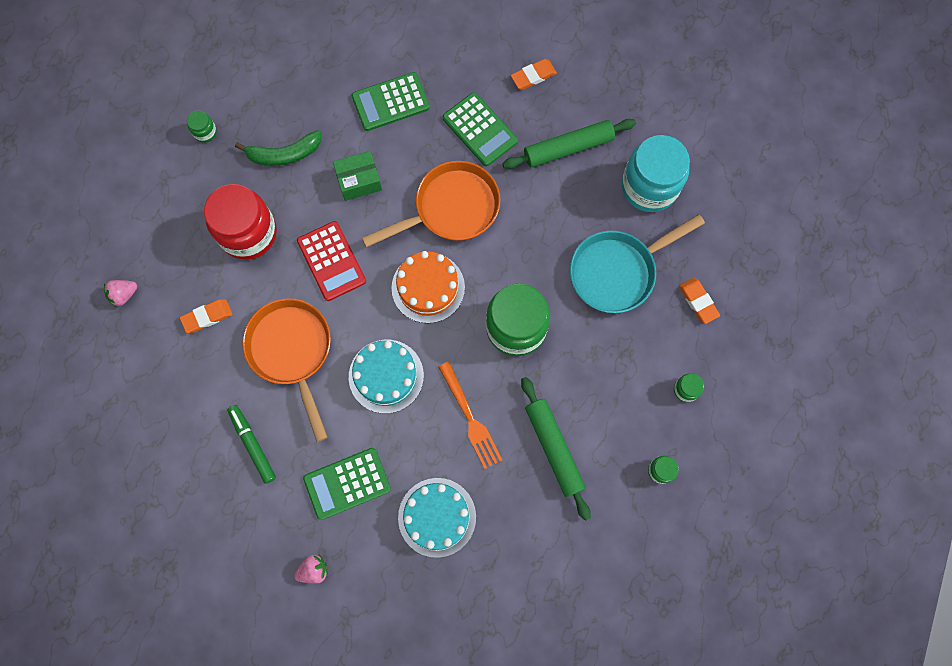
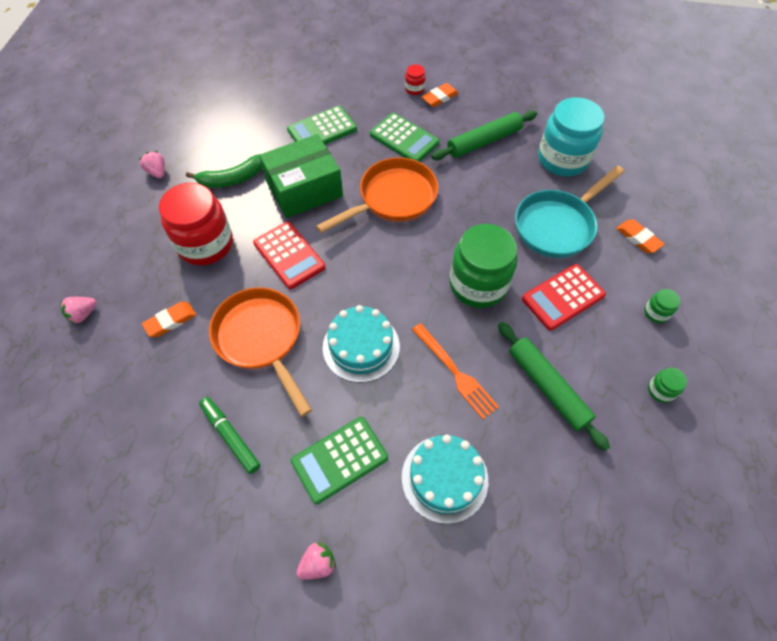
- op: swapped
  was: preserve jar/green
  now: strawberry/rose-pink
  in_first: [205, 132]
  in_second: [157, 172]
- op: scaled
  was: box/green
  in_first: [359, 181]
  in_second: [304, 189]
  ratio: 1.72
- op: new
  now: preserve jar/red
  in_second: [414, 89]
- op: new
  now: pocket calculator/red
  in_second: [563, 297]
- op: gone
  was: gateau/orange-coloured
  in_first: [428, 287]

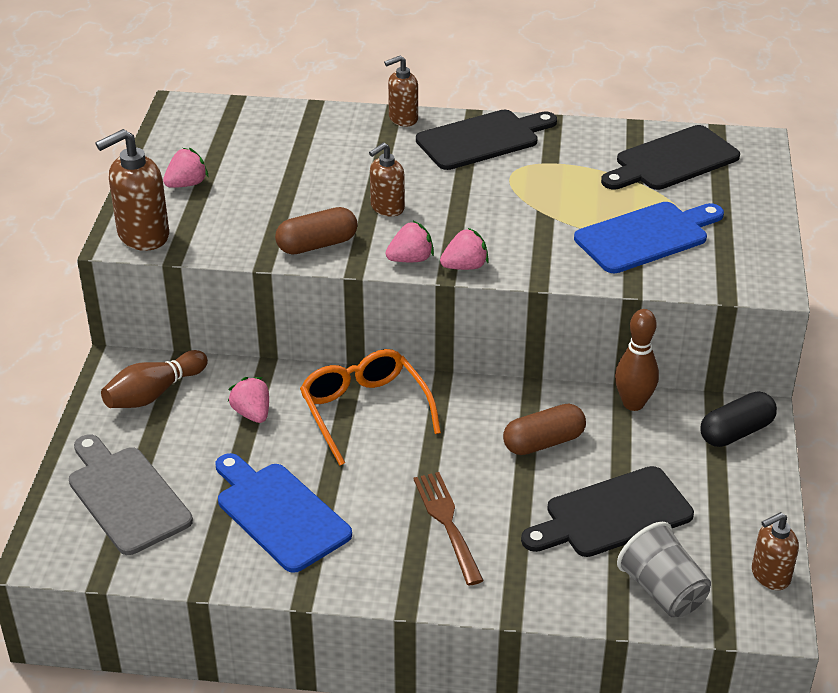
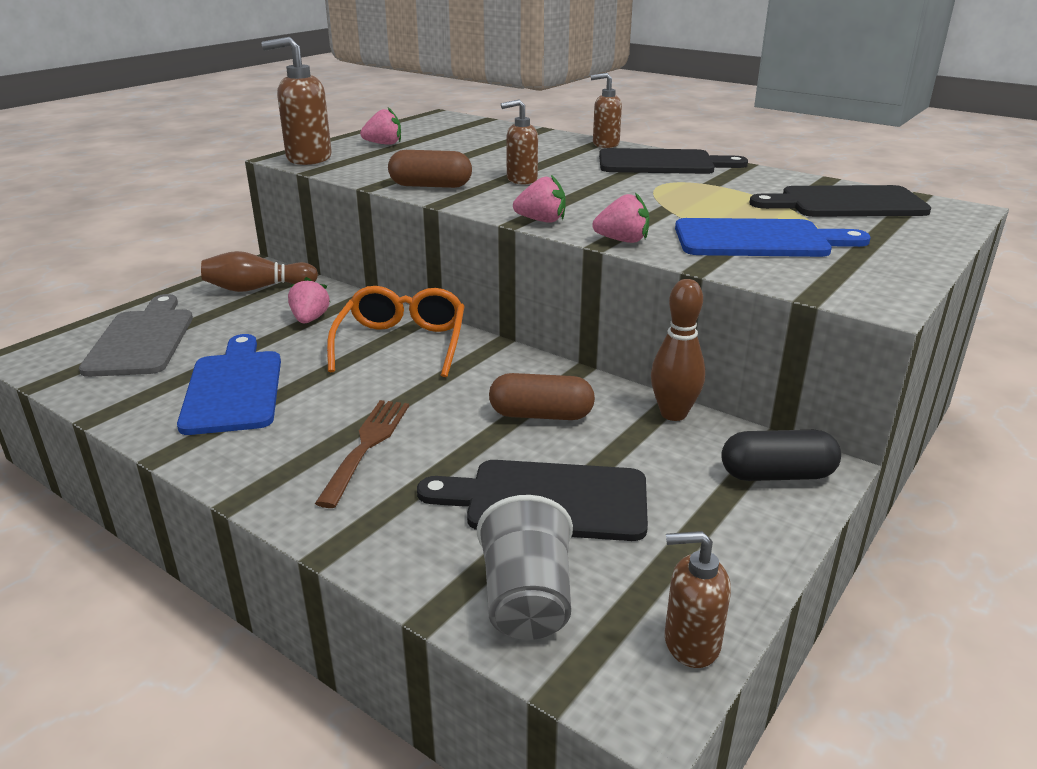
- op: shifted
  was: strawberry/rose-pink
  in_first: [410, 259]
  in_second: [622, 240]

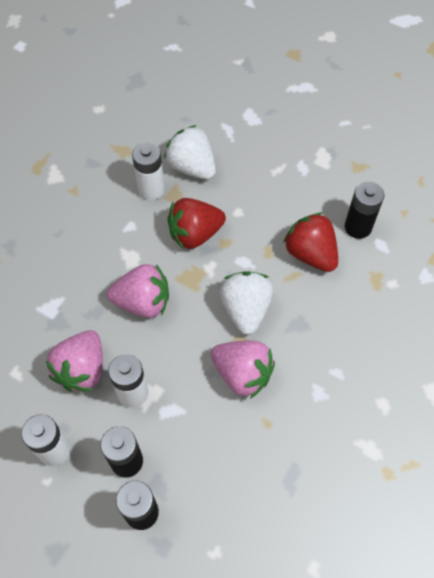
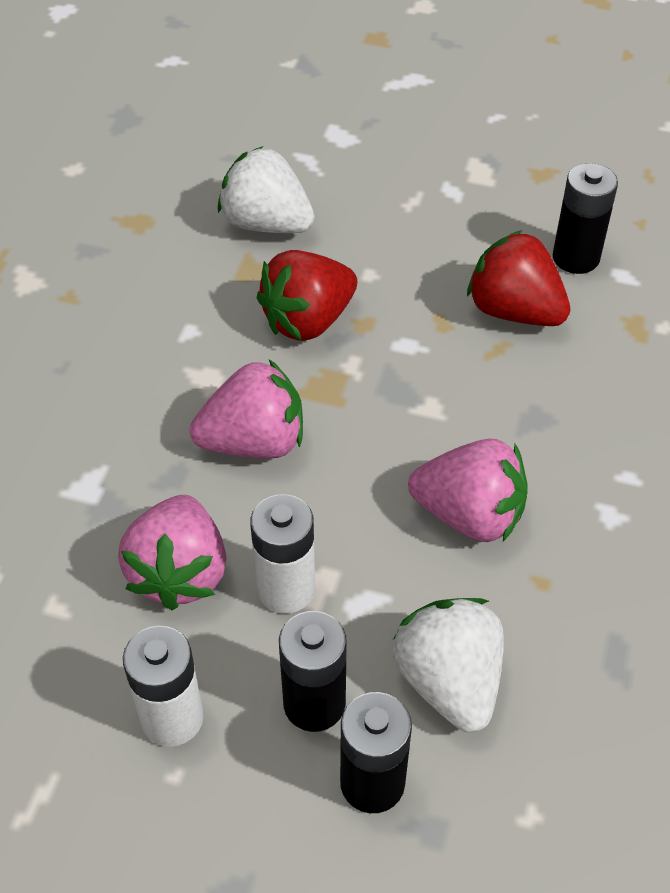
- op: shifted
  was: strawberry/snow-white
  in_first: [245, 309]
  in_second: [449, 681]
- op: gone
  was: AA battery/snow-white
  in_first: [151, 189]

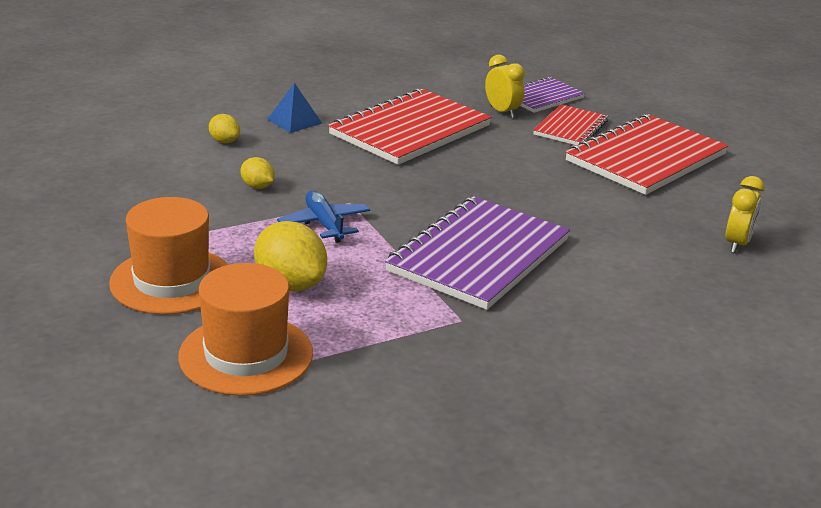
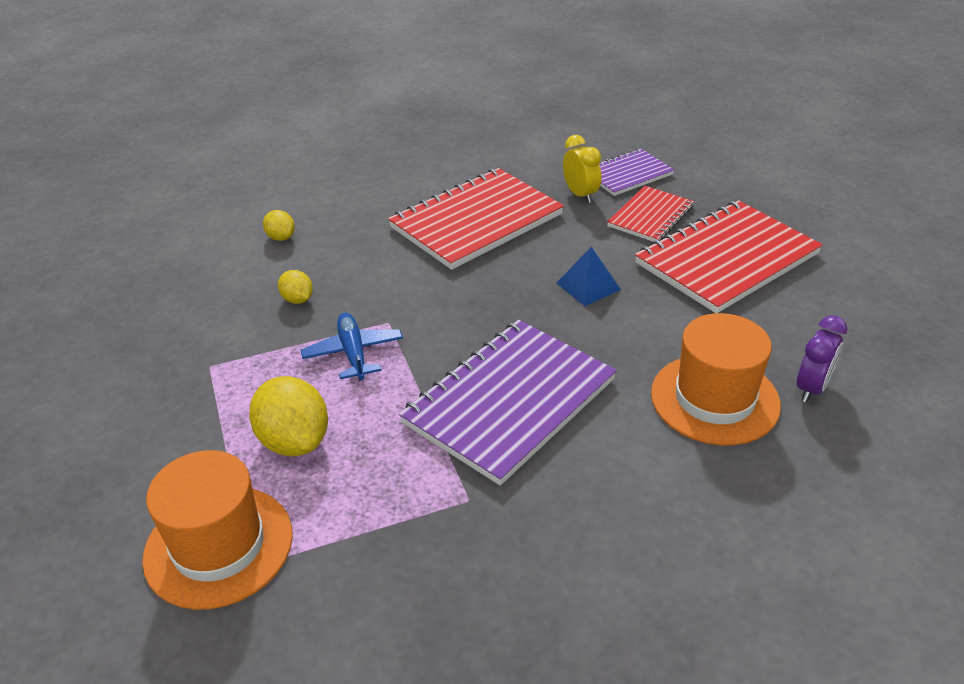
- op: shifted
  was: pyramid/cobalt
  in_first: [294, 121]
  in_second: [588, 286]
- op: shifted
  was: top hat/orange-coloured
  in_first: [172, 281]
  in_second: [714, 399]
- op: repainted
  was: alarm clock/yellow
  now: alarm clock/royal purple
  in_first: [737, 244]
  in_second: [811, 388]

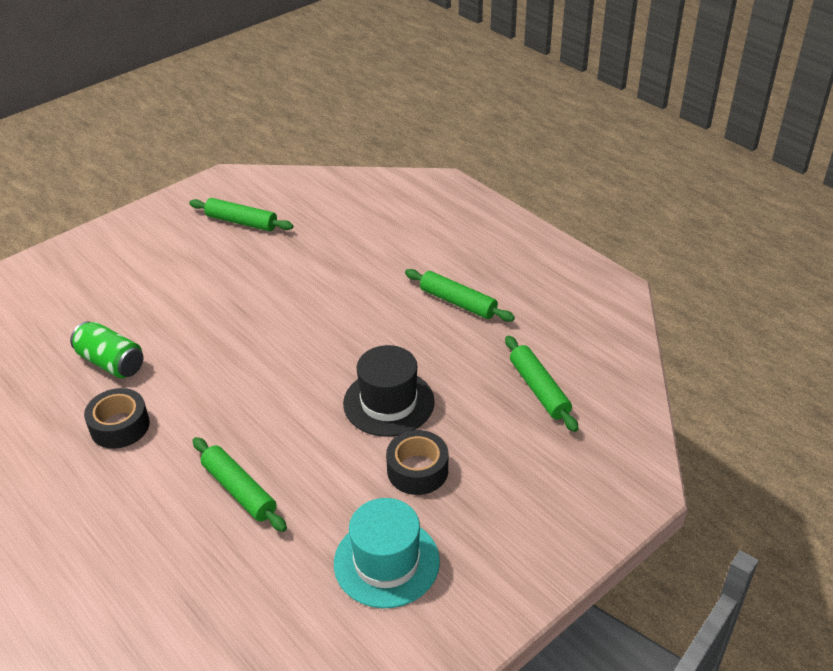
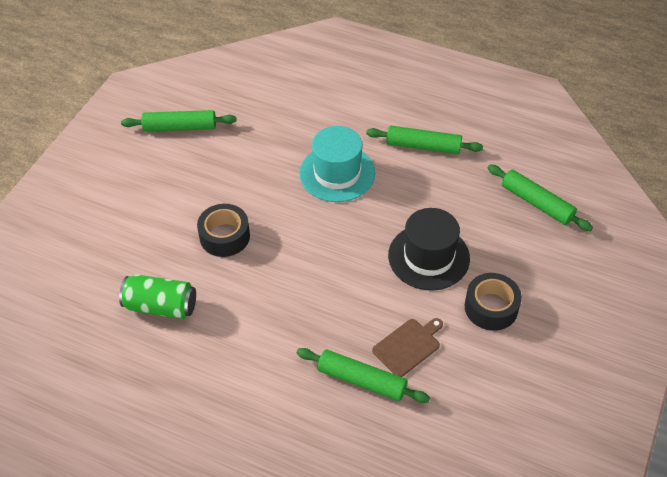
- op: shifted
  was: sticky tape/black
  in_first: [120, 426]
  in_second: [224, 236]
- op: shifted
  was: top hat/aqua
  in_first: [386, 562]
  in_second: [337, 173]
- op: new
  now: chopping board/dark brown
  in_second: [408, 346]

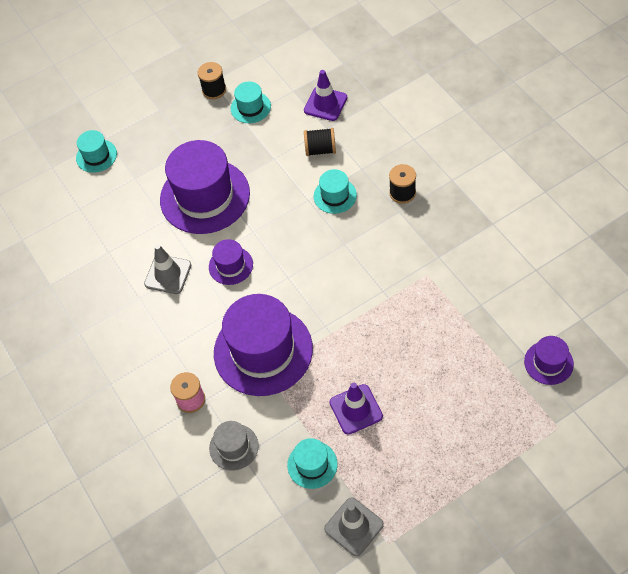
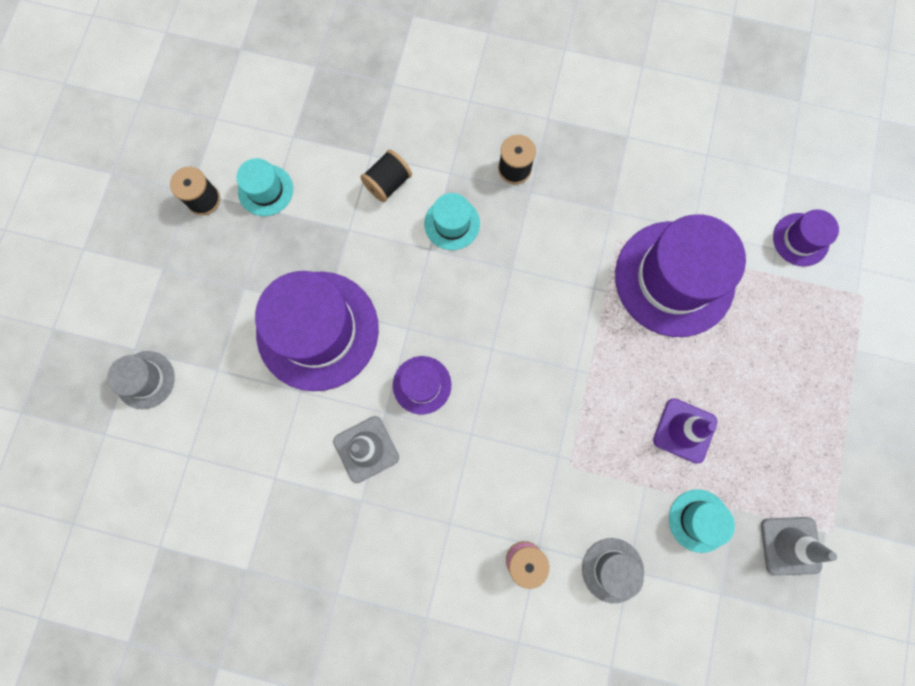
- op: repainted
  was: top hat/aqua
  now: top hat/ash-grey
  in_first: [96, 156]
  in_second: [145, 380]
- op: shifted
  was: top hat/royal purple
  in_first: [263, 351]
  in_second: [674, 278]
- op: gone
  was: safety cone/royal purple
  in_first: [325, 104]

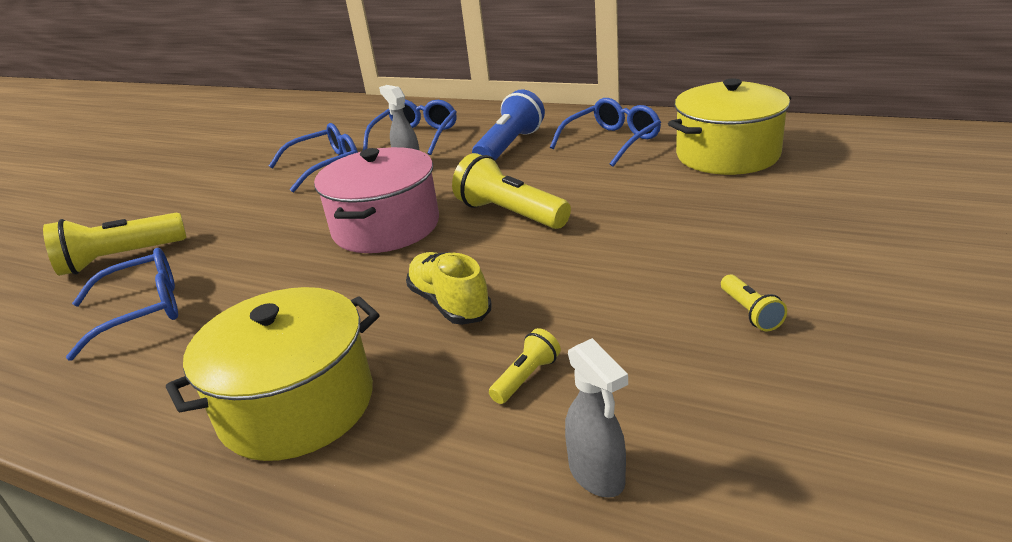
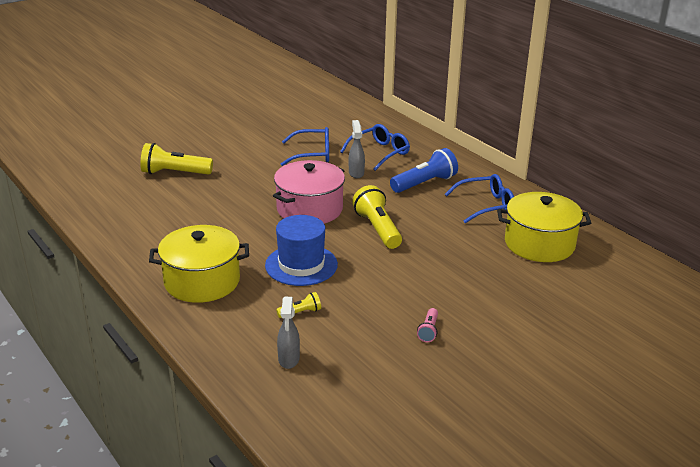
- op: swapped
  was: lace-up shoe/yellow
  now: top hat/cobalt
  in_first: [450, 304]
  in_second: [301, 265]
- op: repainted
  was: flashlight/yellow
  now: flashlight/rose-pink
  in_first: [750, 312]
  in_second: [428, 331]
- op: gone
  was: eyeglasses/cobalt
  in_first: [142, 310]

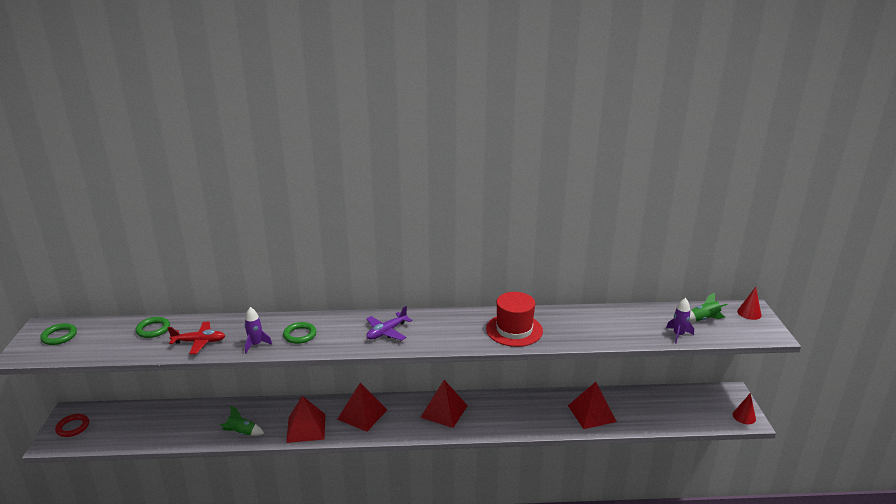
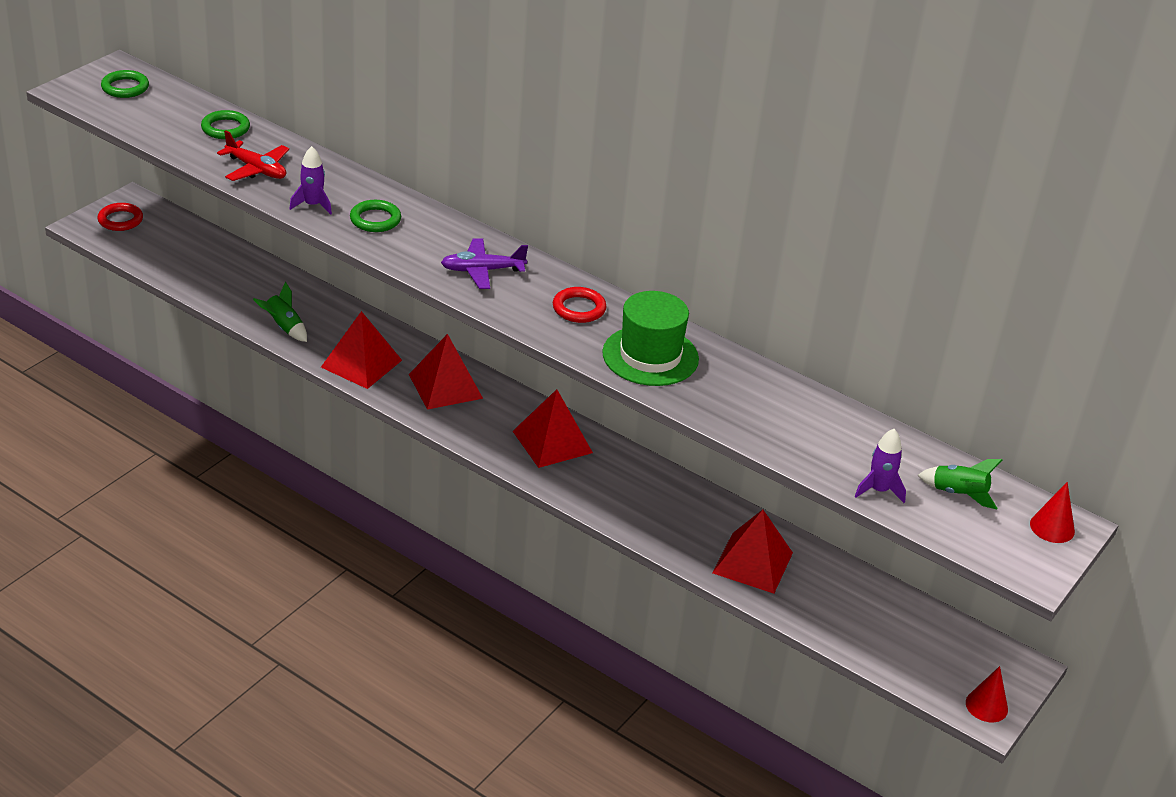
- op: new
  now: ring/red
  in_second: [579, 308]
- op: repainted
  was: top hat/red
  now: top hat/green
  in_first: [514, 330]
  in_second: [650, 356]

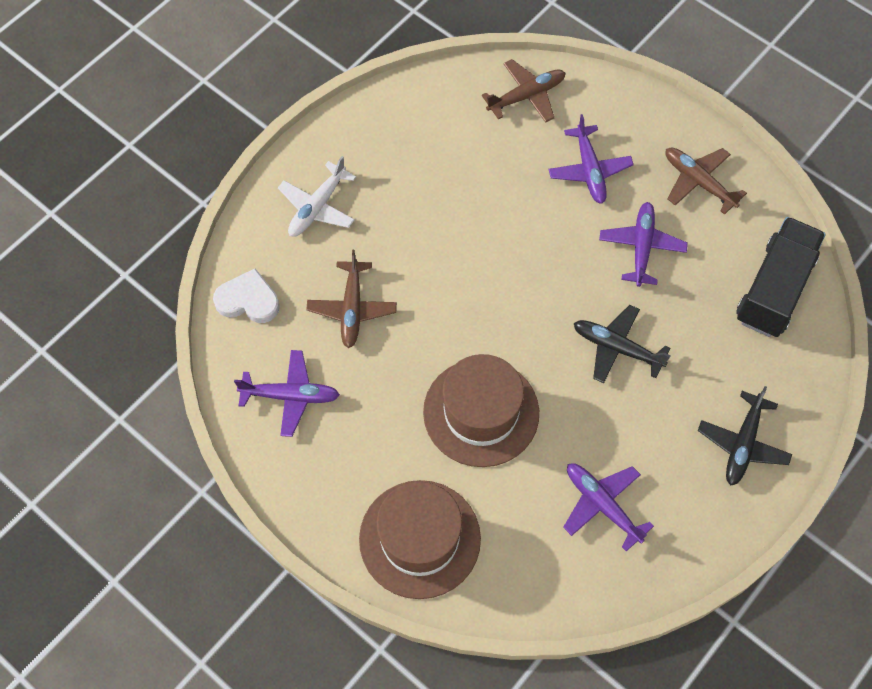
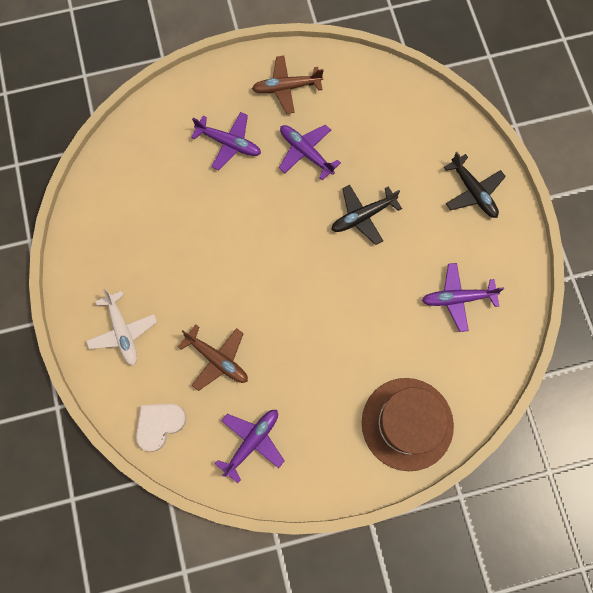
- op: gone
  was: top hat/dark brown
  in_first: [481, 412]
- op: gone
  was: aeroplane/dark brown
  in_first: [526, 96]
- op: gone
  was: lorry/black
  in_first: [774, 289]

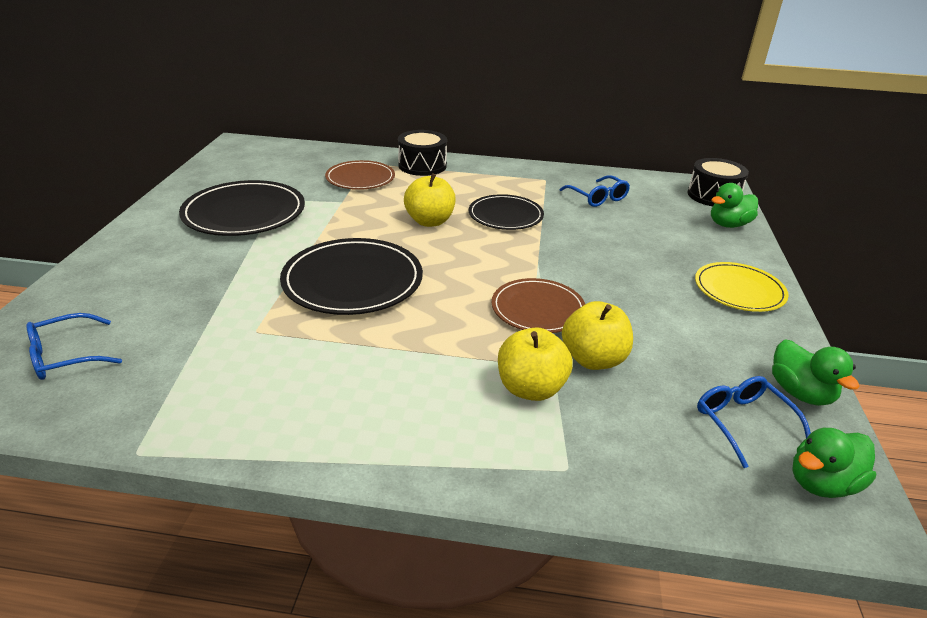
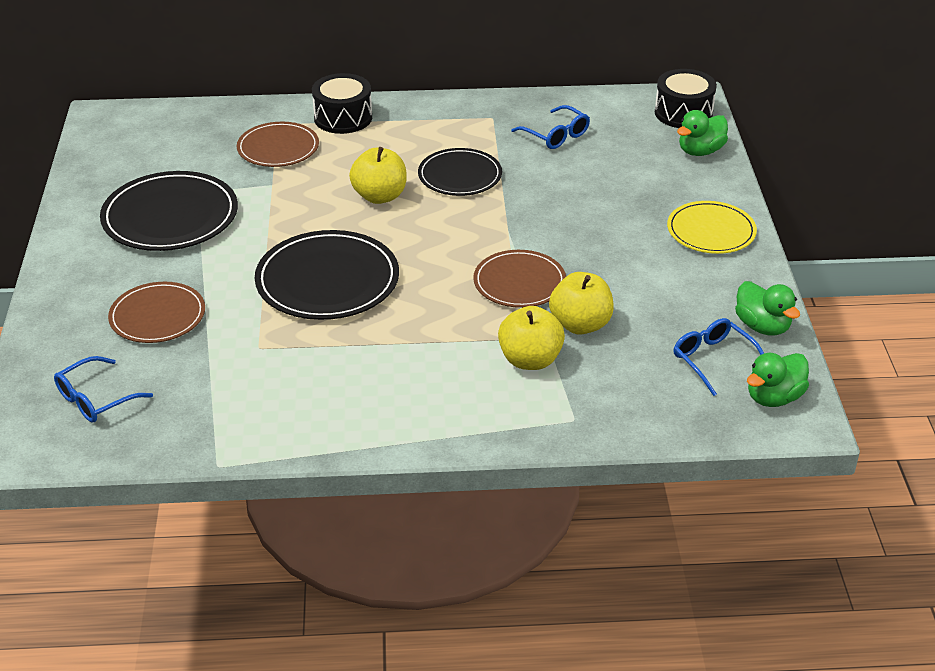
- op: new
  now: dinner plate/dark brown
  in_second: [157, 316]

